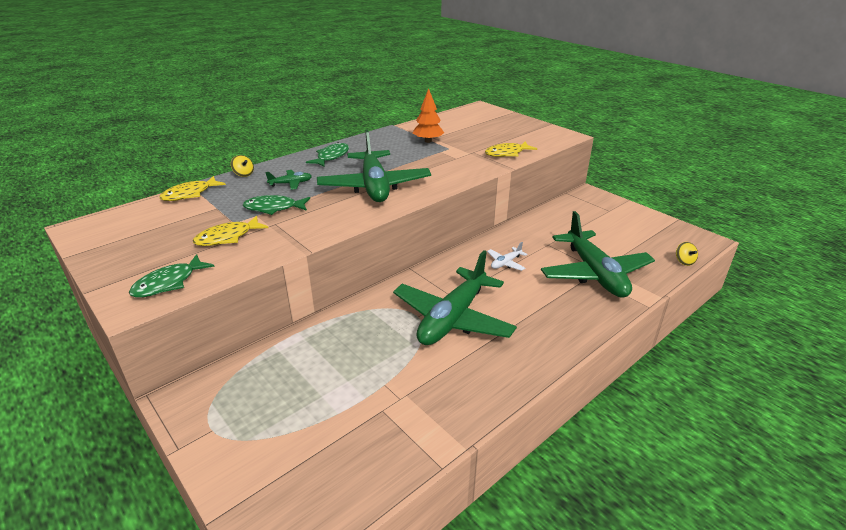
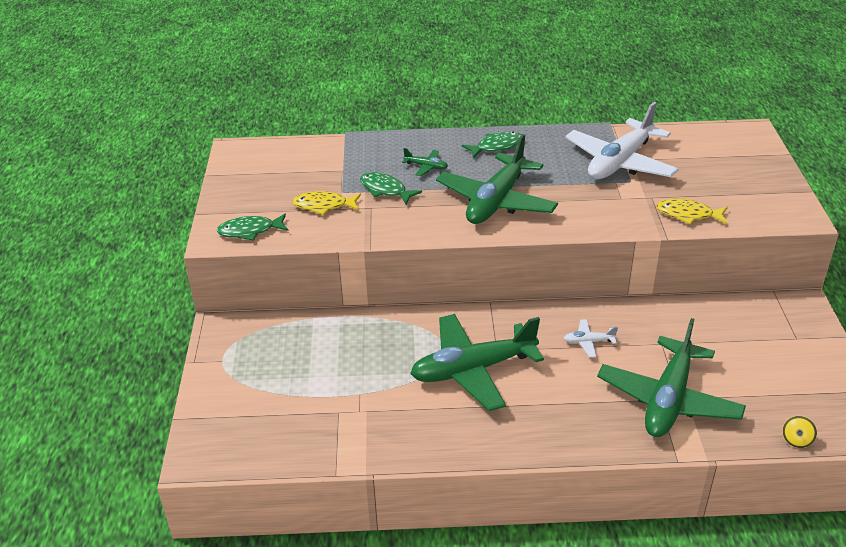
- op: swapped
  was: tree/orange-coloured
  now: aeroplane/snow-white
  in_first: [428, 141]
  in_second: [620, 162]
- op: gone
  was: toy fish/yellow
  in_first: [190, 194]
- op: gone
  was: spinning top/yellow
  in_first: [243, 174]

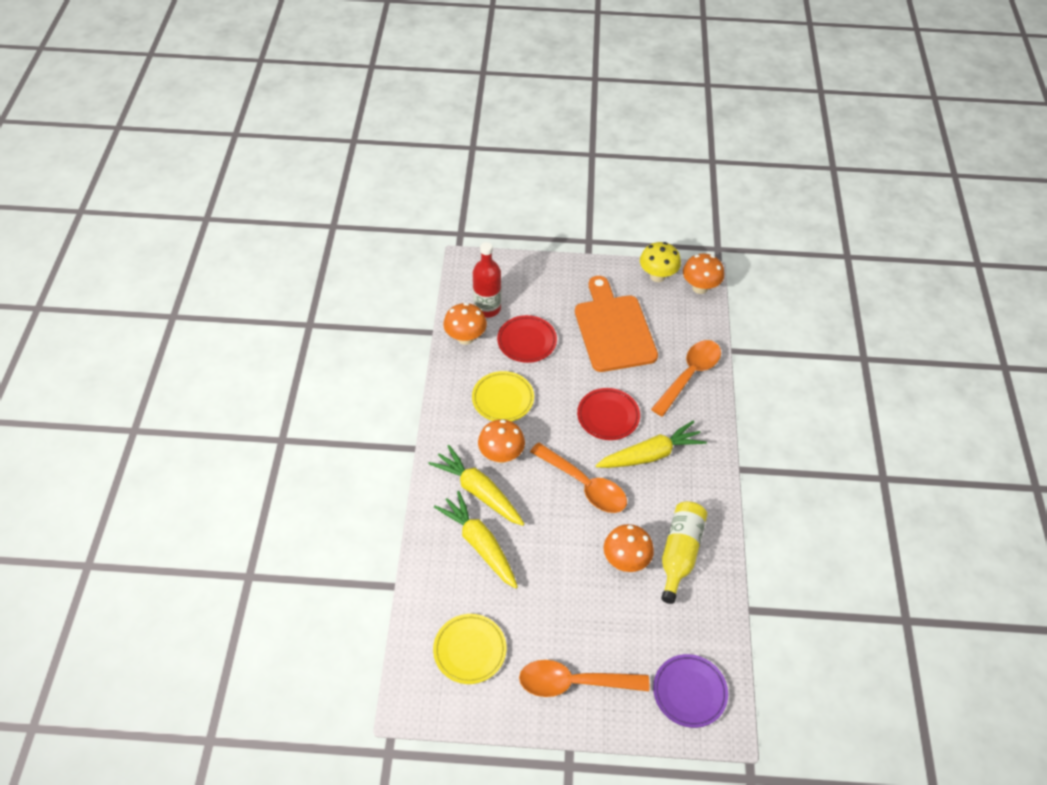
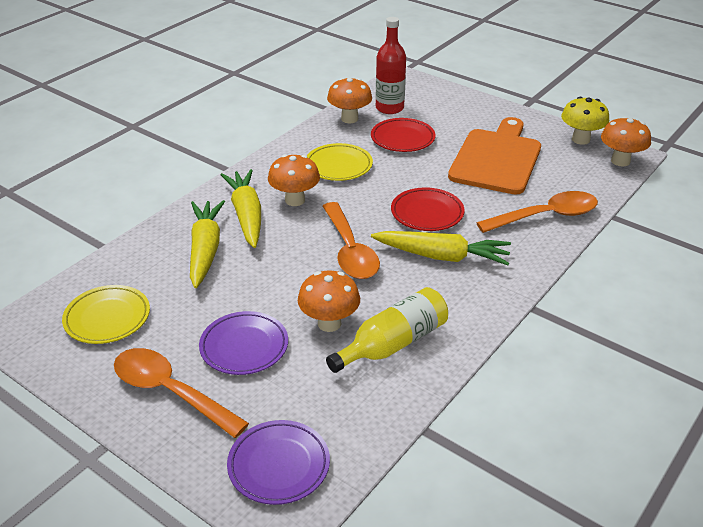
- op: new
  now: dinner plate/royal purple
  in_second: [244, 347]

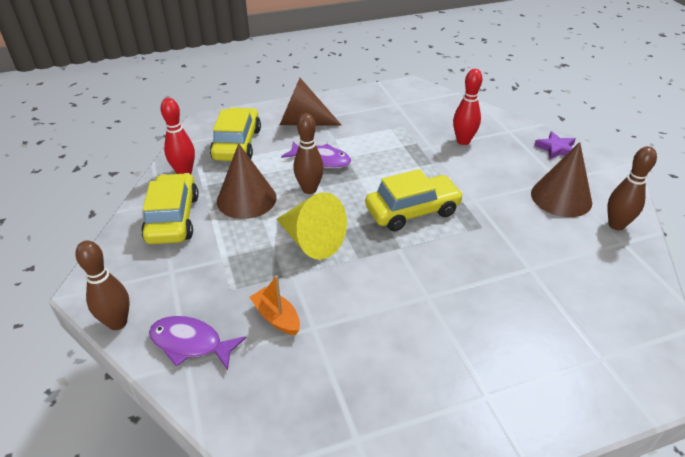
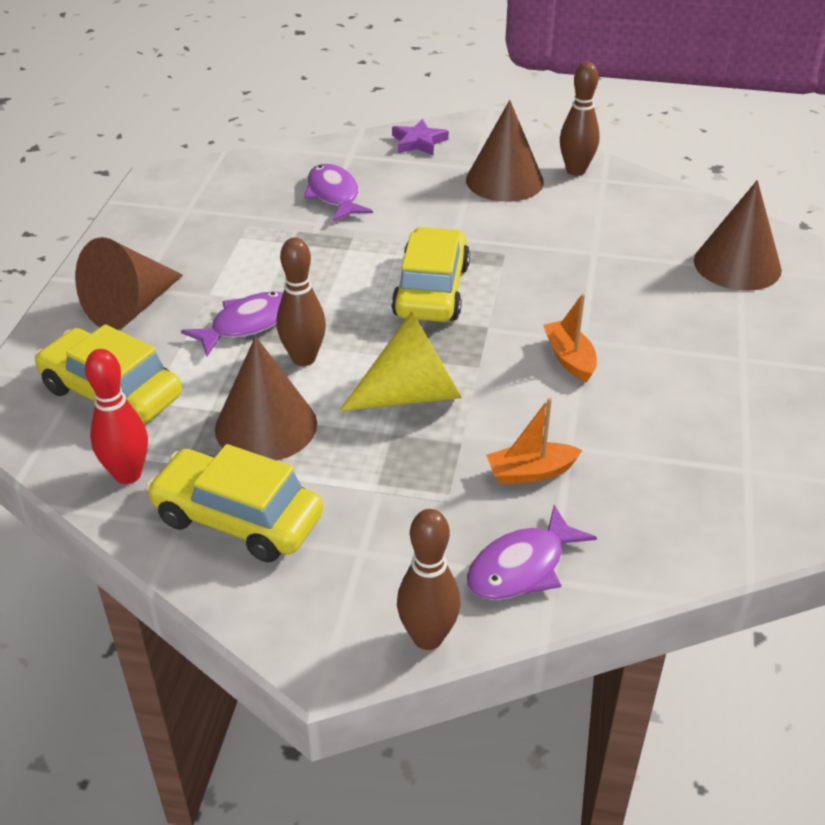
- op: swapped
  was: tenpin/red
  now: toy fish/royal purple
  in_first: [463, 141]
  in_second: [334, 195]
- op: new
  now: sailboat/orange-coloured
  in_second: [569, 358]
- op: new
  now: cone shape/dark brown
  in_second: [737, 265]

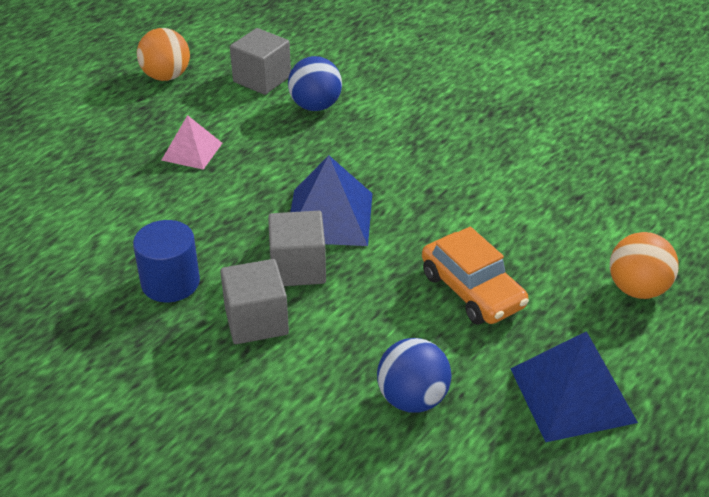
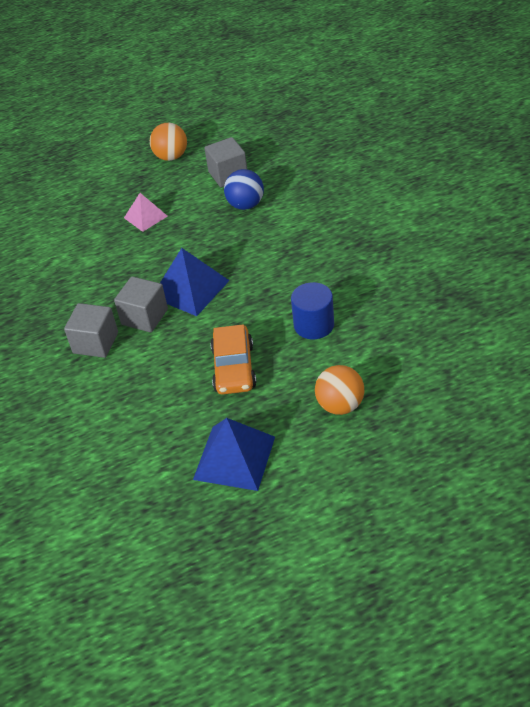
- op: shifted
  was: solid cylinder/cobalt
  in_first: [170, 282]
  in_second: [314, 325]
- op: gone
  was: ball/cobalt
  in_first: [412, 399]

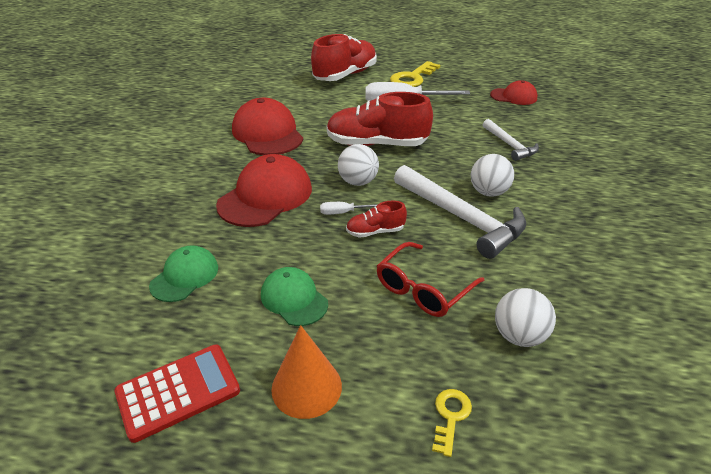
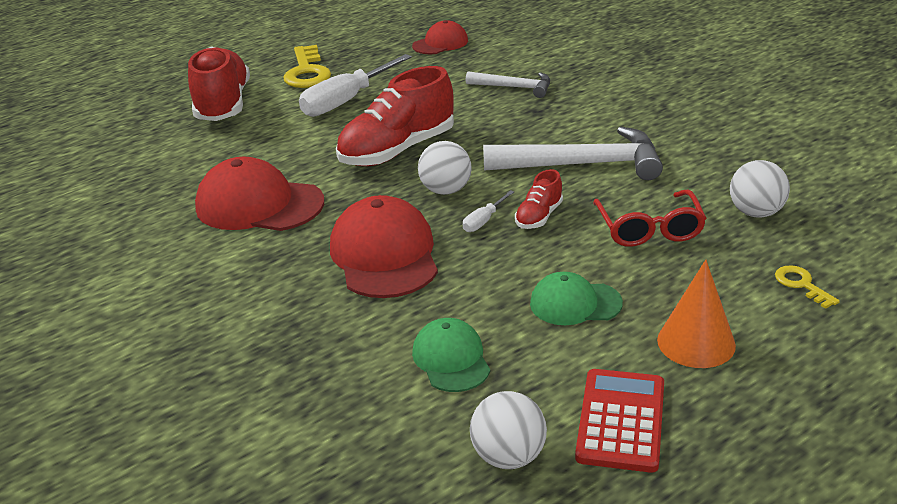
- op: shifted
  was: ball/snow-white
  in_first: [488, 192]
  in_second: [508, 456]

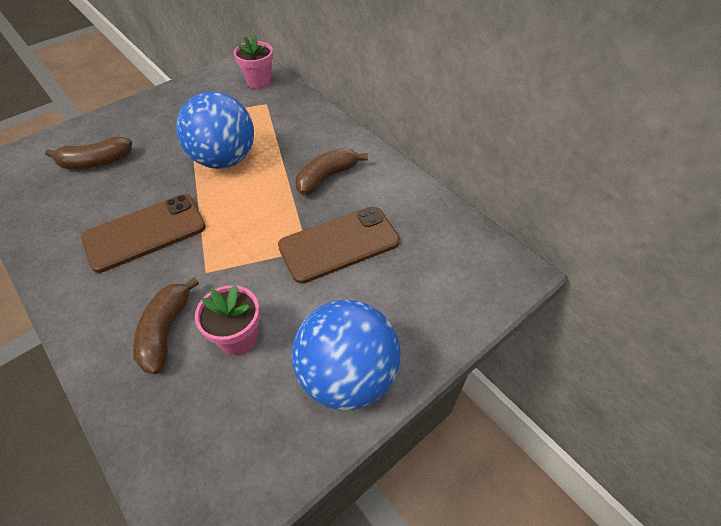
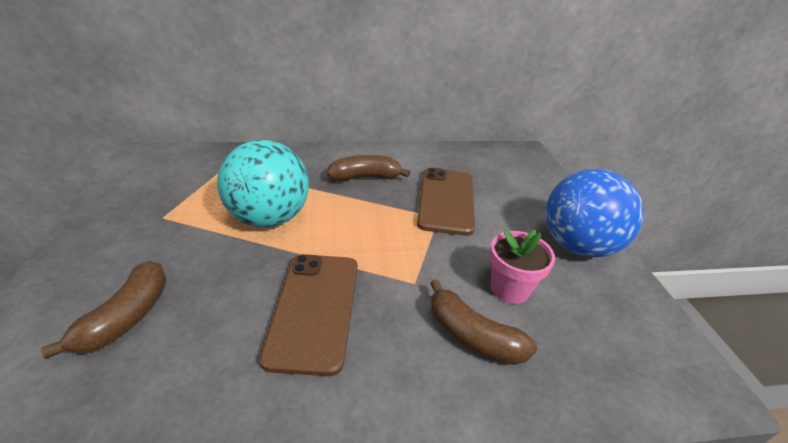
- op: repainted
  was: ball/cobalt
  now: ball/aqua
  in_first: [224, 159]
  in_second: [269, 218]
- op: rotated
  was: banana/dark brown
  in_first: [327, 177]
  in_second: [365, 177]
  clockwise: 90
- op: gone
  was: flower pot/rose-pink
  in_first: [259, 82]

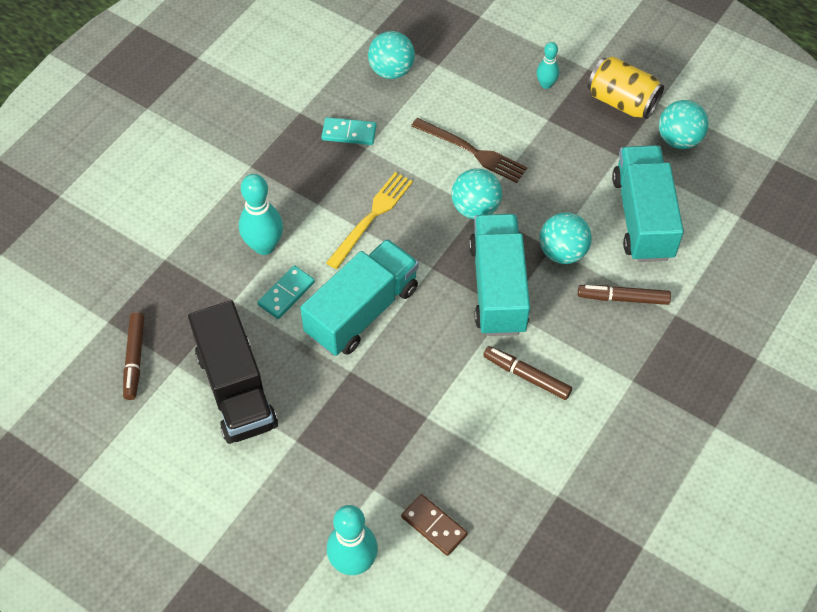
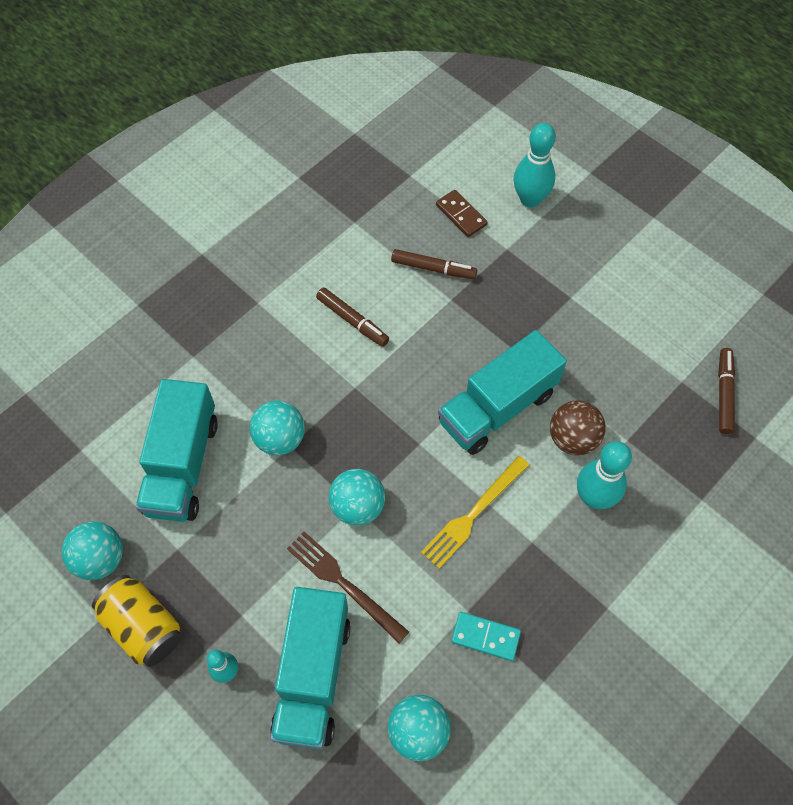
- op: shifted
  was: lorry/aqua
  in_first: [498, 288]
  in_second: [313, 675]
- op: shifted
  was: felt pen/dark brown
  in_first: [623, 298]
  in_second: [433, 268]
- op: swapped
  was: domino piece/aqua
  now: ball/dark brown
  in_first: [286, 293]
  in_second: [572, 438]
- op: gone
  was: lorry/black
  in_first: [236, 389]

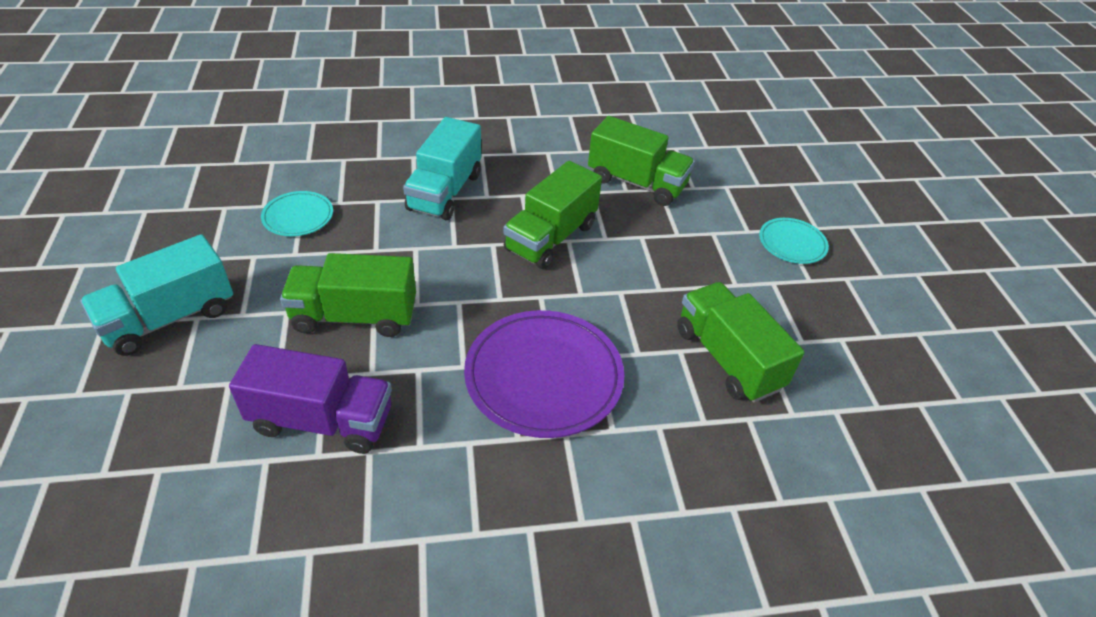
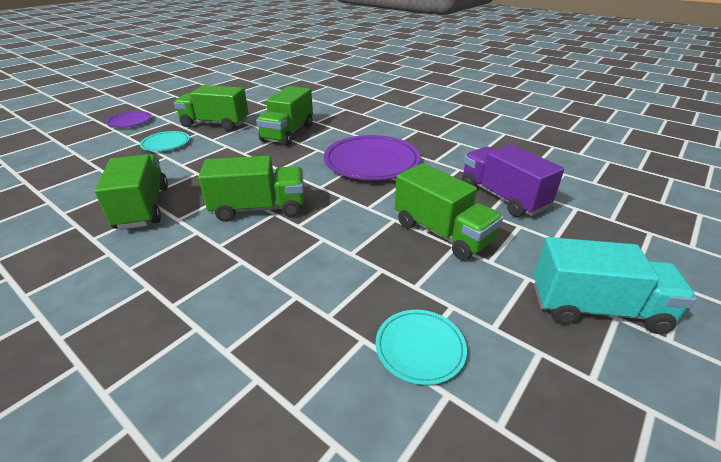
- op: new
  now: dinner plate/royal purple
  in_second: [130, 122]
- op: new
  now: lorry/green
  in_second: [215, 124]
- op: gone
  was: lorry/aqua
  in_first: [445, 192]

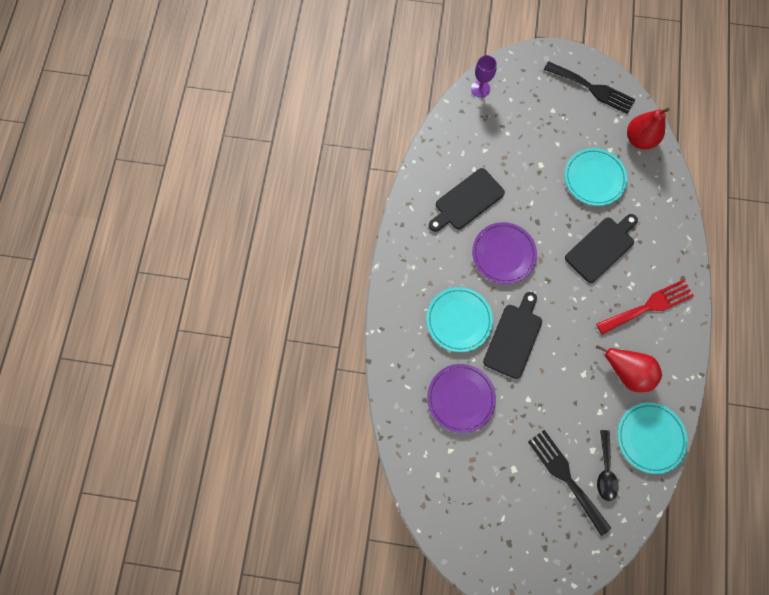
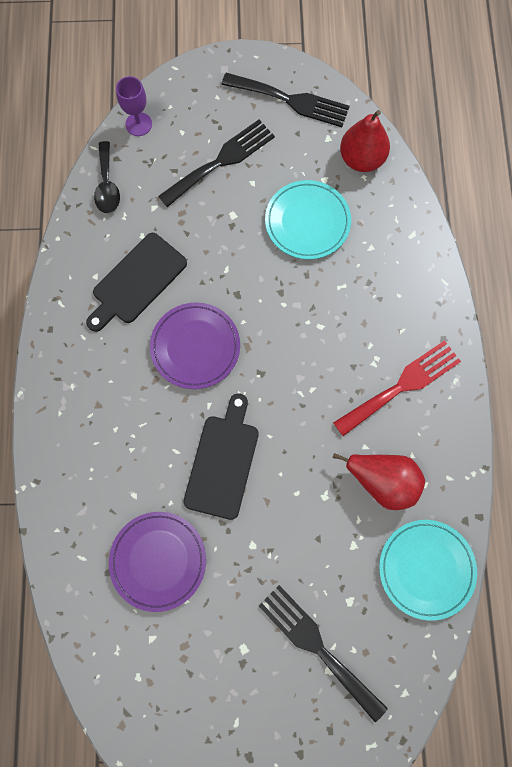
- op: shifted
  was: teaspoon/black
  in_first: [605, 470]
  in_second: [107, 185]
- op: new
  now: fork/black
  in_second: [221, 161]
- op: gone
  was: dinner plate/aqua
  in_first: [459, 320]
- op: gone
  was: chopping board/black
  in_first: [601, 247]

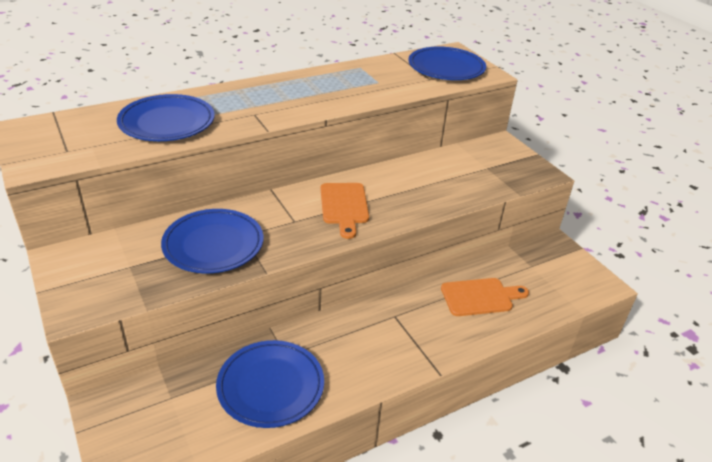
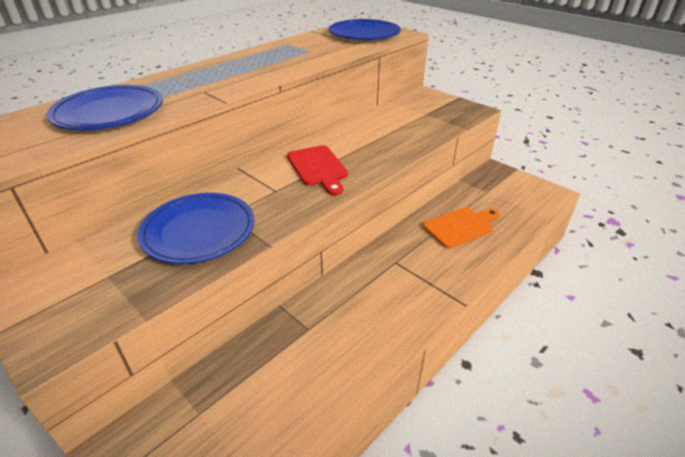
- op: repainted
  was: chopping board/orange-coloured
  now: chopping board/red
  in_first: [344, 206]
  in_second: [318, 168]
- op: gone
  was: dinner plate/cobalt
  in_first: [270, 386]

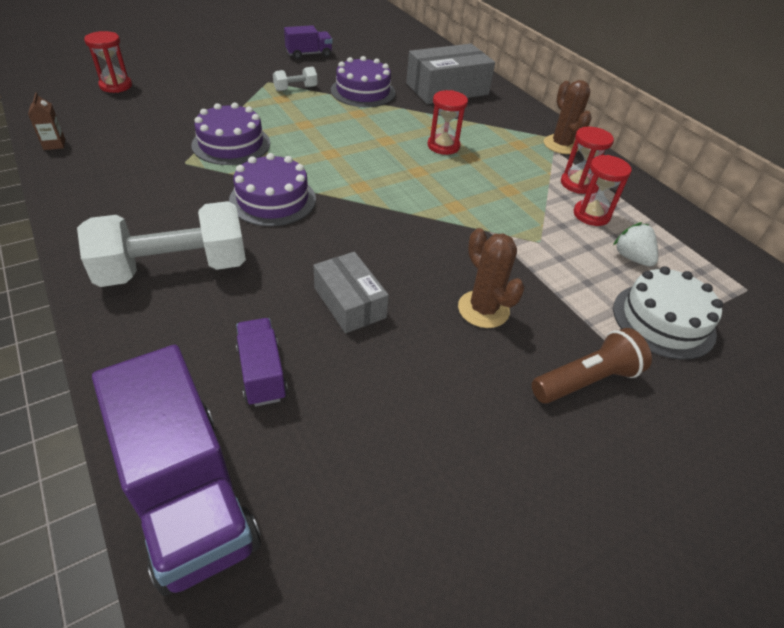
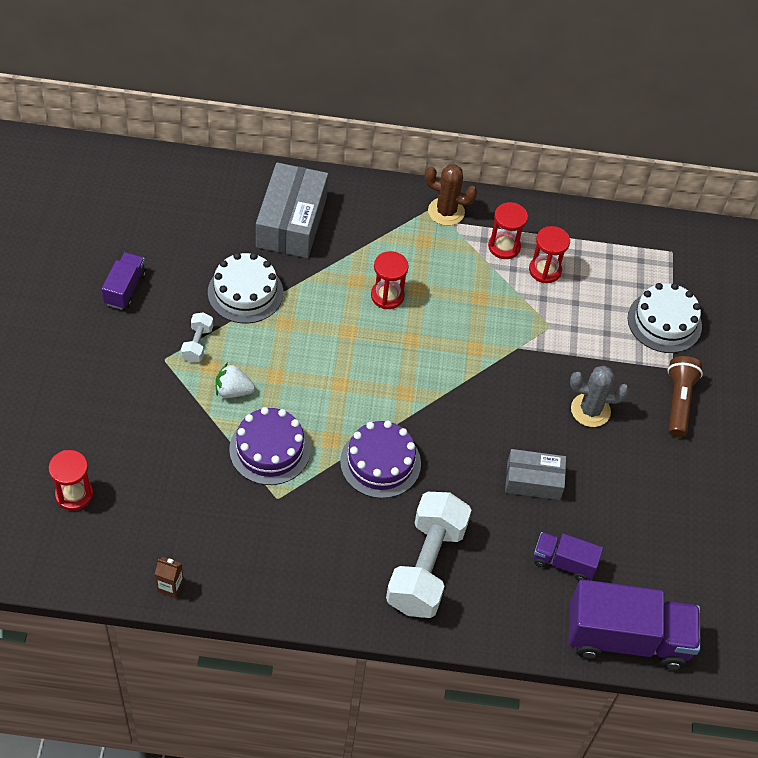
- op: repainted
  was: gateau/royal purple
  now: gateau/snow-white
  in_first: [363, 91]
  in_second: [245, 292]
- op: shifted
  was: strawberry/snow-white
  in_first: [632, 258]
  in_second: [233, 391]
- op: repainted
  was: saguaro cactus/dark brown
  now: saguaro cactus/ash-grey
  in_first: [483, 309]
  in_second: [590, 410]

